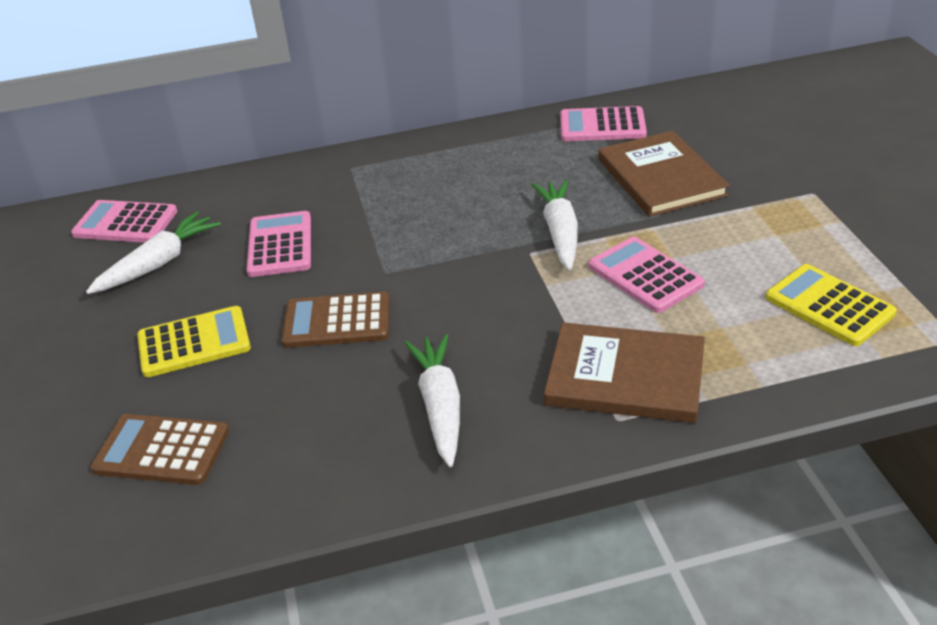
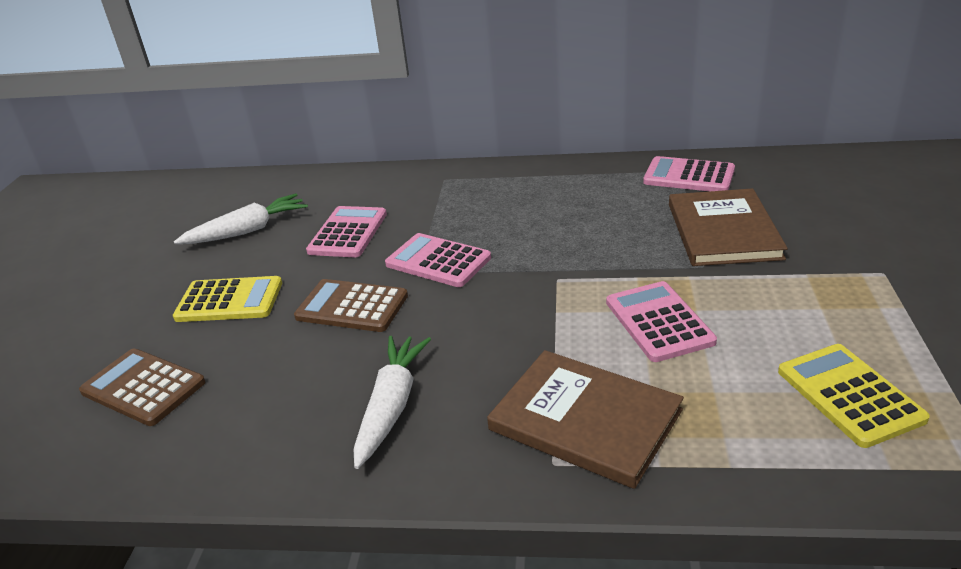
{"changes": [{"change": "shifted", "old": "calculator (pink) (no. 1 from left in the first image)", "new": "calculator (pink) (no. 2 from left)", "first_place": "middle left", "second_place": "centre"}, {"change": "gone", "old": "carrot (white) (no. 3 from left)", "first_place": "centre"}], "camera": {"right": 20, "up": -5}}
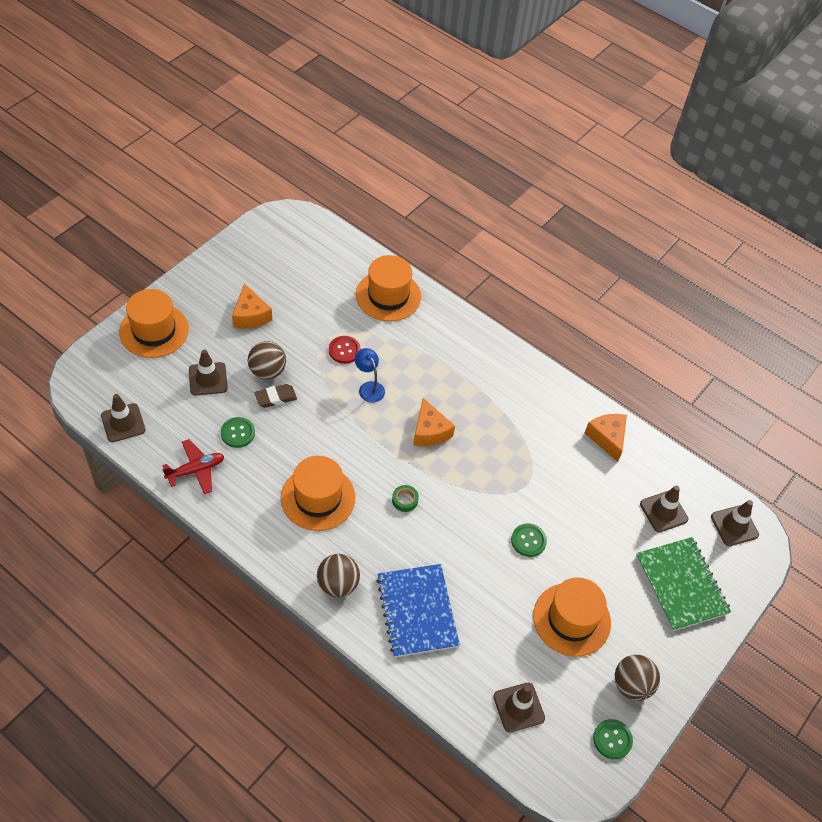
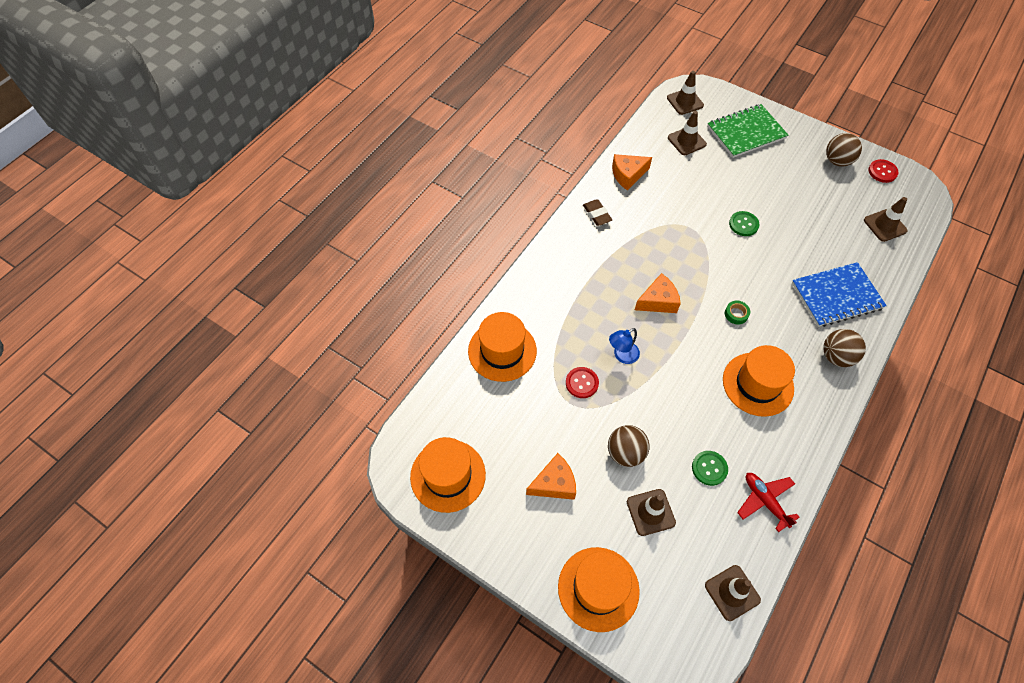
{"changes": [{"change": "shifted", "old": "top hat (orange) (no. 4 from left in the first image)", "new": "top hat (orange) (no. 1 from left)", "first_place": "bottom right", "second_place": "bottom centre"}, {"change": "shifted", "old": "pencil eraser (dark brown)", "first_place": "centre", "second_place": "top centre"}, {"change": "repainted", "old": "sewing button (emerald) (no. 3 from left)", "new": "sewing button (red) (no. 2 from left)", "first_place": "bottom right", "second_place": "top right"}], "camera": {"right": -90, "up": 5}}
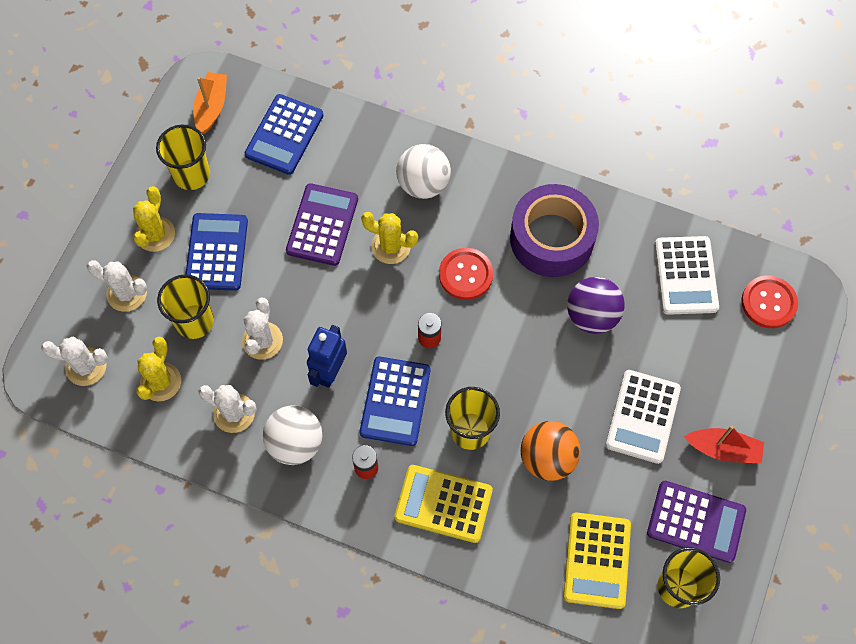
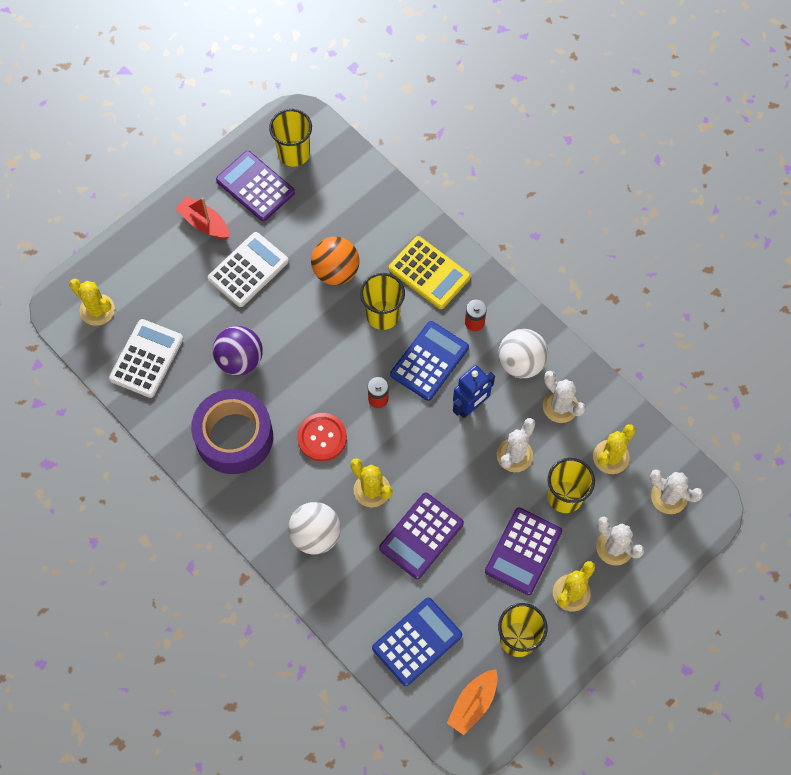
{"changes": [{"change": "swapped", "old": "sewing button (red) (no. 2 from left)", "new": "cactus (yellow) (no. 1 from left)", "first_place": "middle right", "second_place": "middle left"}, {"change": "repainted", "old": "calculator (royal blue) (no. 1 from left)", "new": "calculator (purple) (no. 3 from left)", "first_place": "middle left", "second_place": "bottom centre"}, {"change": "gone", "old": "calculator (yellow) (no. 2 from left)", "first_place": "bottom right"}], "camera": {"right": -155, "up": 0}}
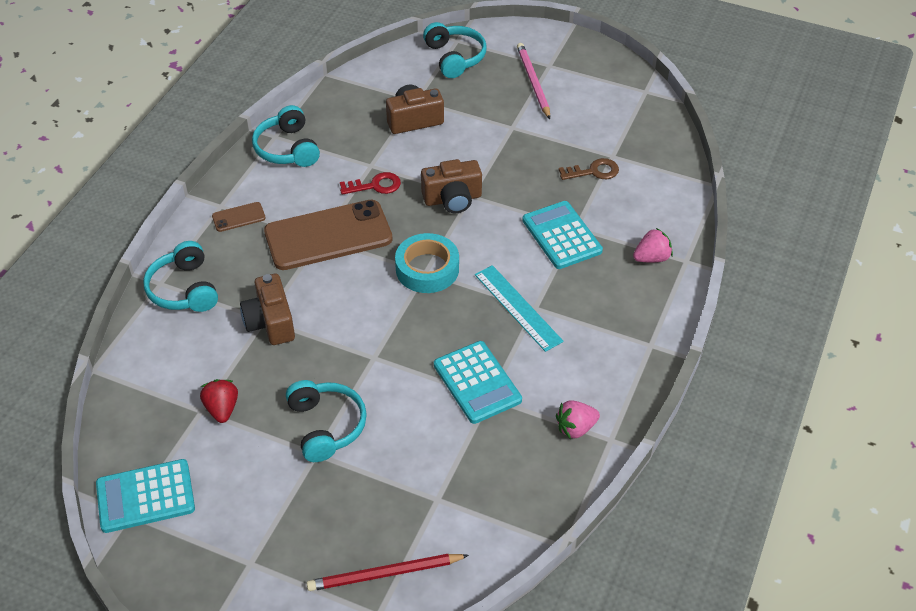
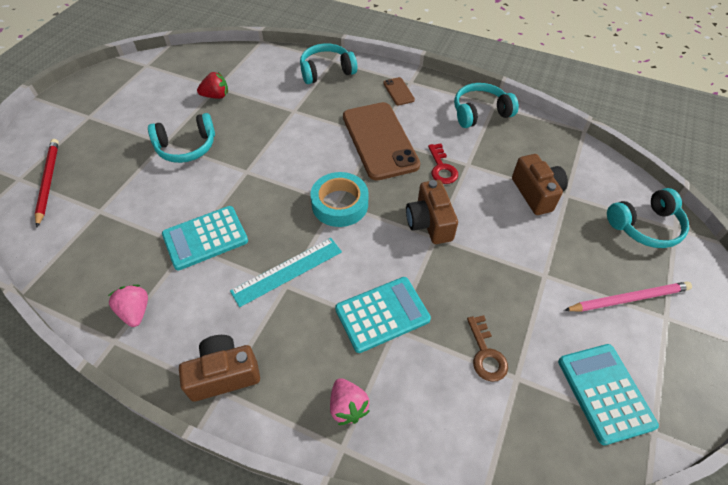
{"changes": [{"change": "shifted", "old": "camera (dark brown) (no. 1 from left)", "first_place": "middle left", "second_place": "bottom left"}, {"change": "shifted", "old": "calculator (aqua) (no. 1 from left in the first image)", "new": "calculator (aqua) (no. 3 from left)", "first_place": "bottom left", "second_place": "bottom right"}], "camera": {"right": 90, "up": 5}}
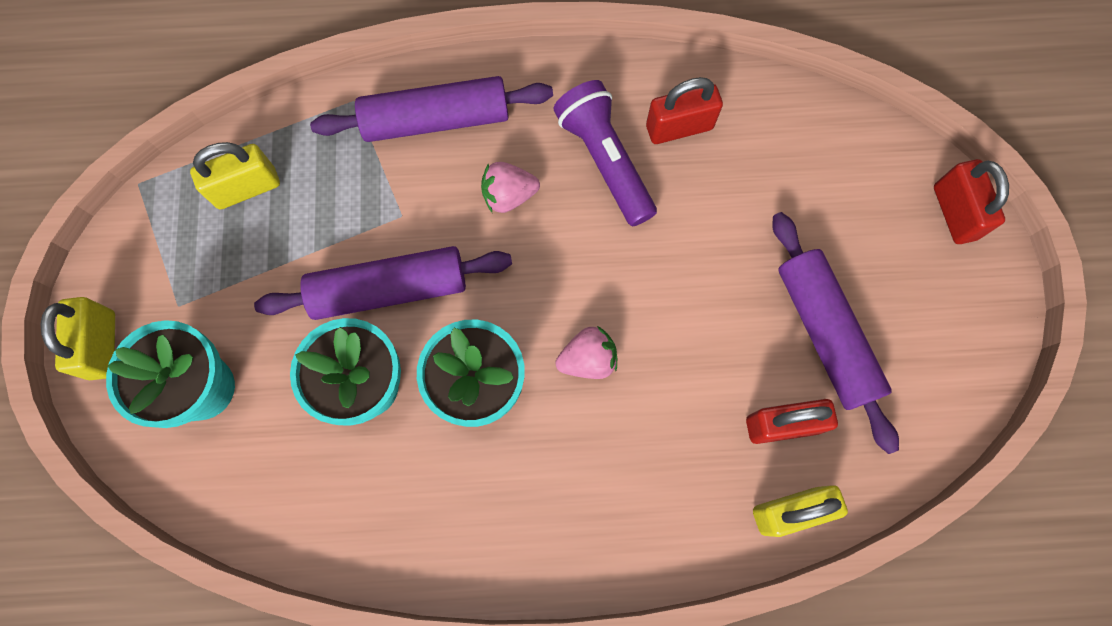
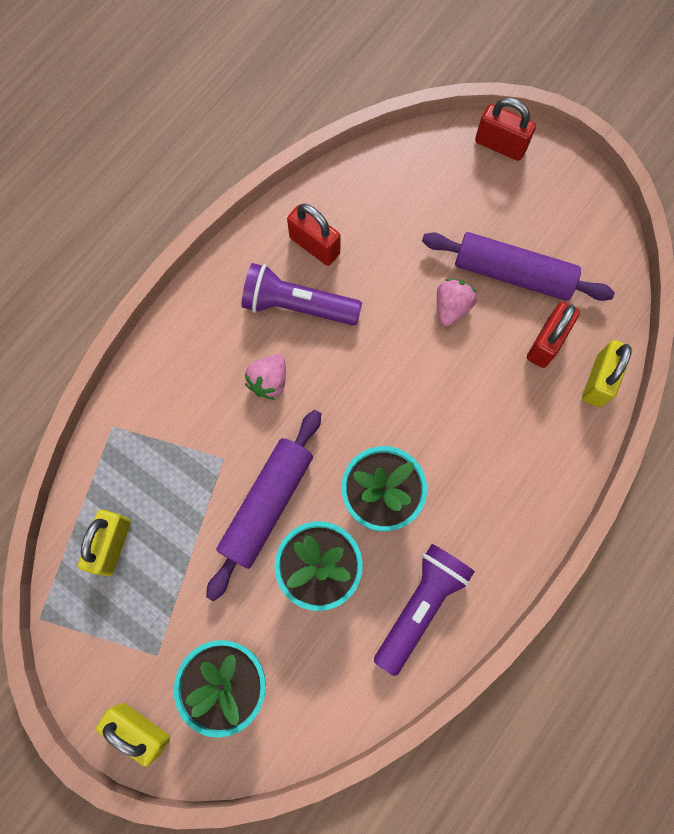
{"changes": [{"change": "rotated", "old": "lock (red) (no. 1 from left)", "first_place": "top centre", "second_place": "top centre", "degrees": -75}, {"change": "new", "new": "flashlight (purple) (no. 2 from left)", "second_place": "bottom centre"}, {"change": "shifted", "old": "toy strawberry (pink) (no. 2 from left)", "first_place": "centre", "second_place": "middle right"}, {"change": "gone", "old": "dough roller (purple) (no. 2 from left)", "first_place": "top centre"}], "camera": {"right": -50, "up": 0}}
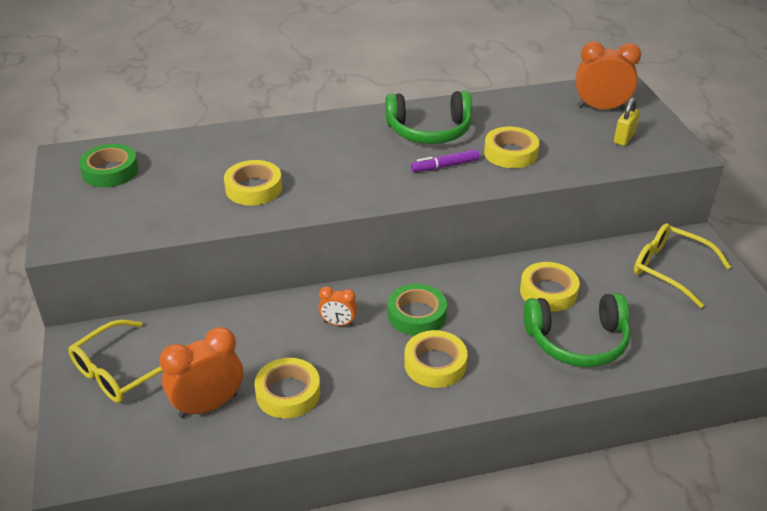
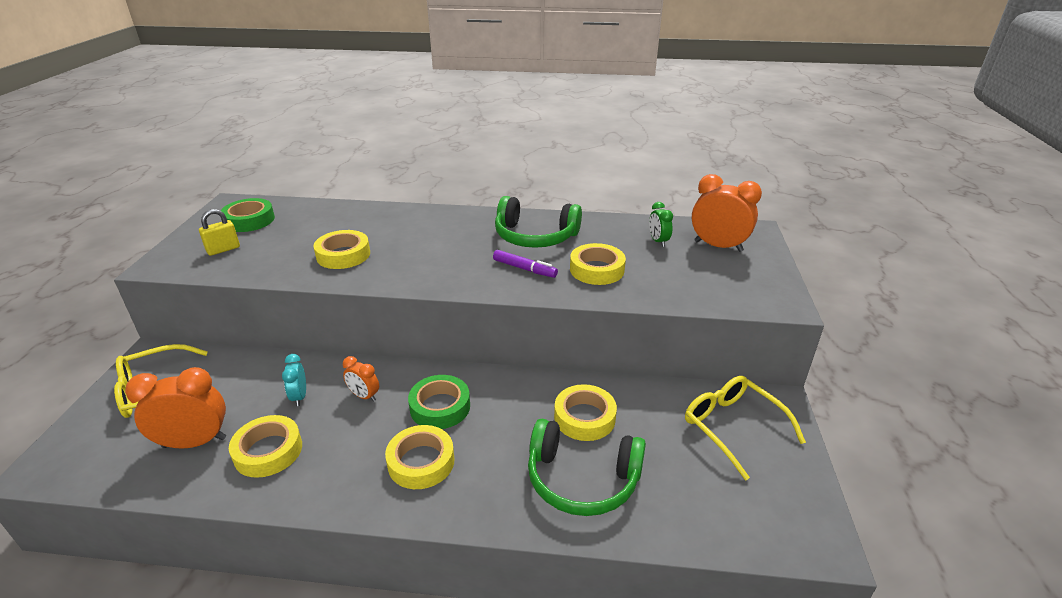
{"changes": [{"change": "shifted", "old": "lock (yellow)", "first_place": "top right", "second_place": "middle left"}, {"change": "new", "new": "alarm clock (aqua)", "second_place": "middle left"}, {"change": "rotated", "old": "marker (purple)", "first_place": "top centre", "second_place": "centre", "degrees": -150}, {"change": "new", "new": "alarm clock (emerald)", "second_place": "centre"}], "camera": {"right": 20, "up": -5}}
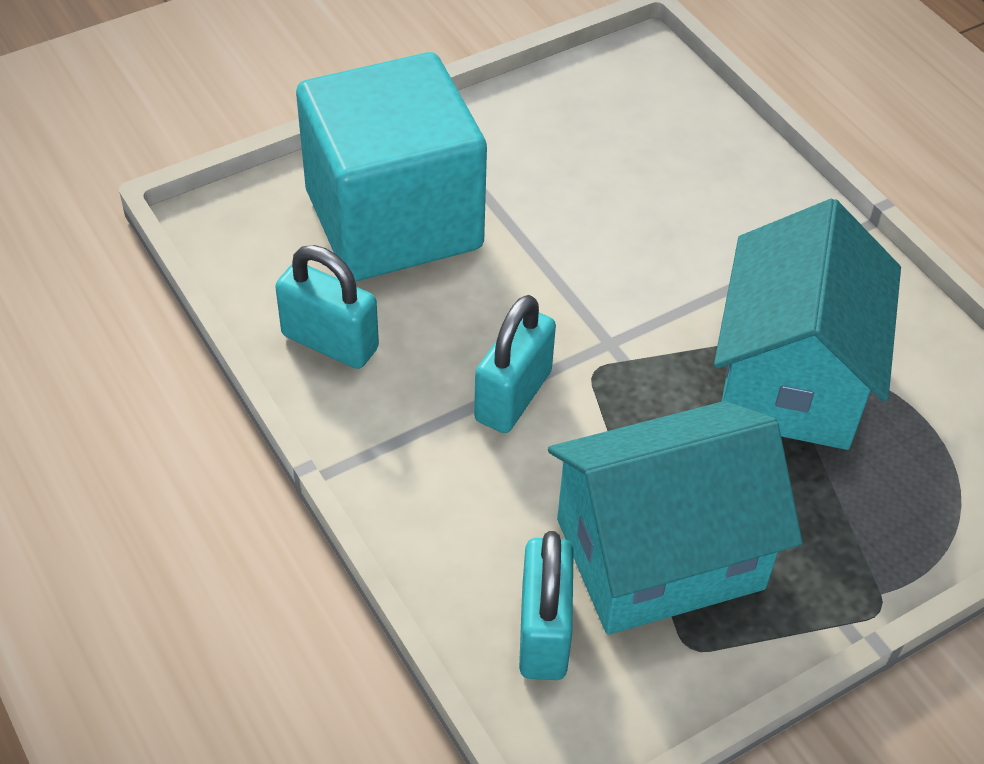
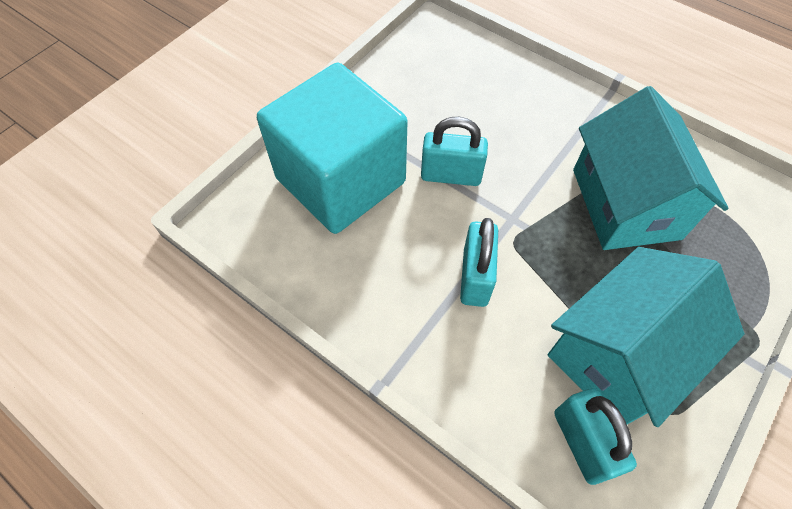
{"changes": [{"change": "shifted", "old": "lock (aqua) (no. 1 from left)", "first_place": "middle left", "second_place": "top centre"}], "camera": {"right": -20, "up": 10}}
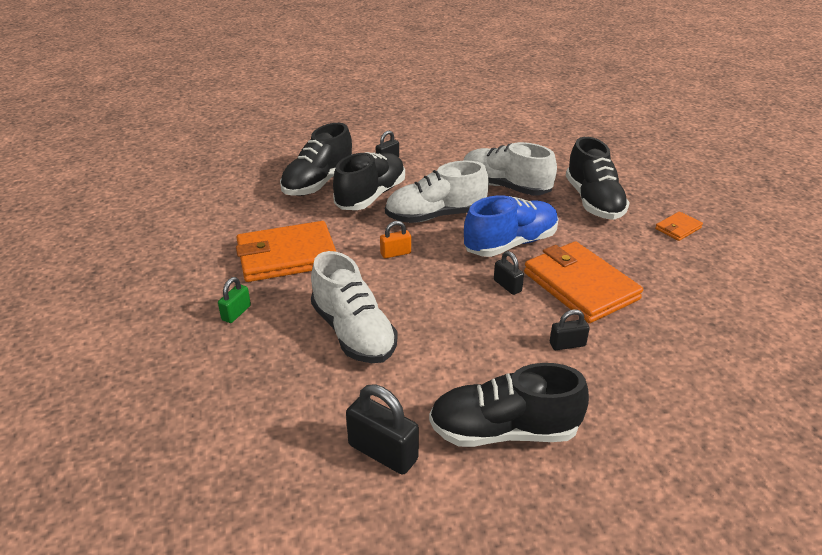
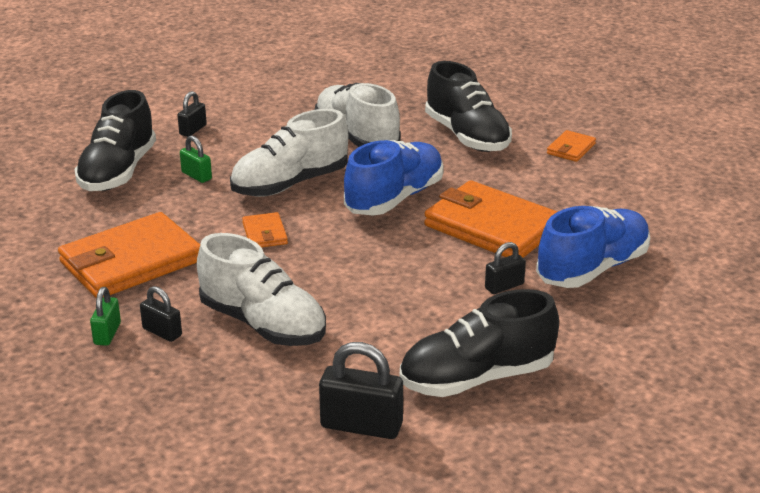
{"changes": [{"change": "shifted", "old": "lock (jet-black) (no. 3 from left in the first image)", "new": "lock (jet-black) (no. 1 from left)", "first_place": "centre", "second_place": "middle left"}, {"change": "swapped", "old": "sneaker (jet-black) (no. 2 from left)", "new": "lock (emerald) (no. 2 from left)", "first_place": "top centre", "second_place": "top left"}, {"change": "swapped", "old": "lock (orange)", "new": "card wallet (orange) (no. 2 from left)", "first_place": "centre", "second_place": "centre"}, {"change": "rotated", "old": "sneaker (white) (no. 3 from left)", "first_place": "top centre", "second_place": "top centre", "degrees": 45}, {"change": "new", "new": "sneaker (royal blue) (no. 2 from left)", "second_place": "middle right"}], "camera": {"right": -20, "up": -5}}
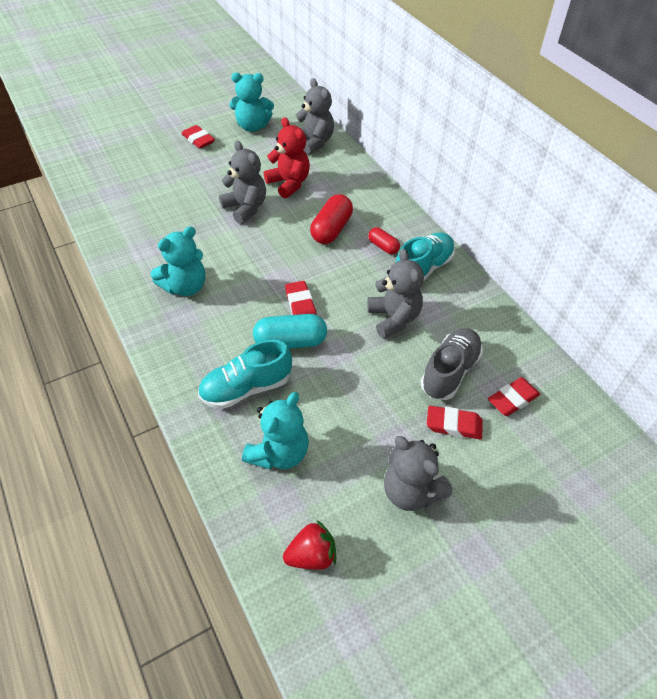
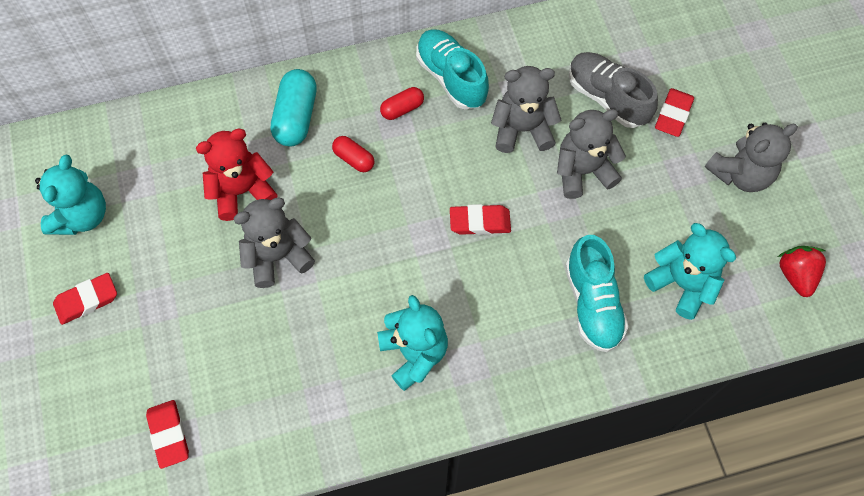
{"changes": [{"change": "shifted", "old": "pencil eraser (red) (no. 4 from left in the first image)", "new": "pencil eraser (red) (no. 2 from left)", "first_place": "middle right", "second_place": "bottom left"}, {"change": "shifted", "old": "capsule (aqua)", "first_place": "centre", "second_place": "top centre"}, {"change": "scaled", "old": "capsule (red) (no. 1 from left)", "first_place": "top centre", "second_place": "top centre", "factor": 0.57}, {"change": "shifted", "old": "stuffed bear (ash-grey) (no. 2 from left in the first image)", "new": "stuffed bear (ash-grey) (no. 3 from left)", "first_place": "top centre", "second_place": "top right"}], "camera": {"right": -75, "up": 15}}
